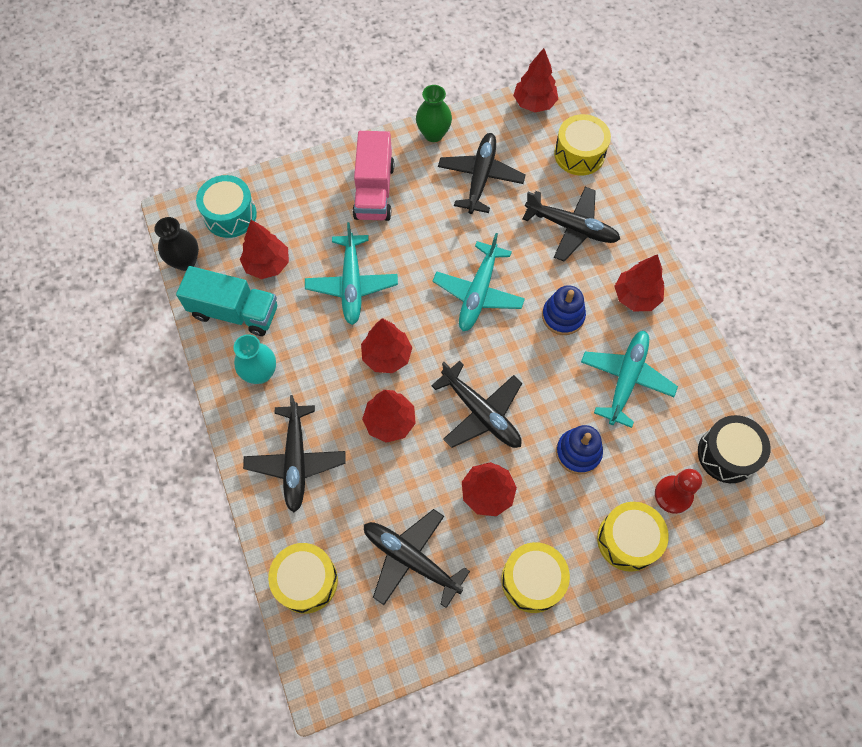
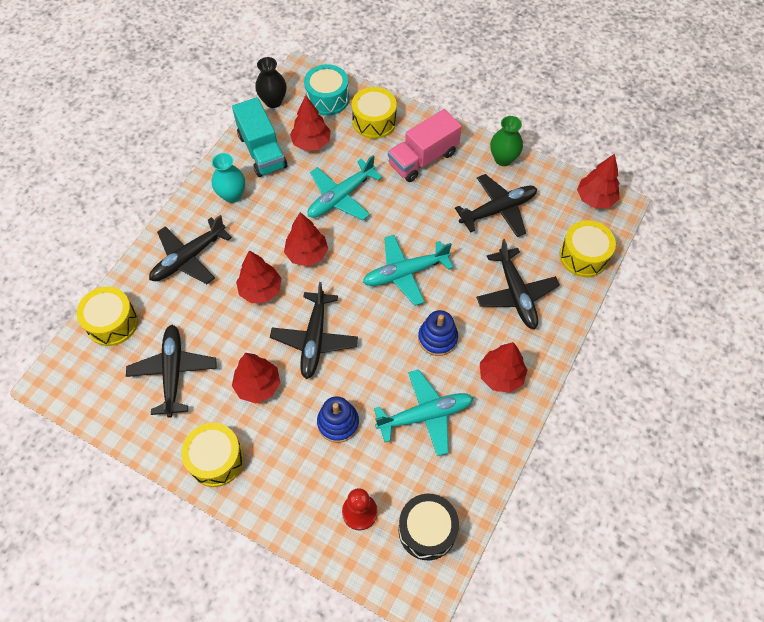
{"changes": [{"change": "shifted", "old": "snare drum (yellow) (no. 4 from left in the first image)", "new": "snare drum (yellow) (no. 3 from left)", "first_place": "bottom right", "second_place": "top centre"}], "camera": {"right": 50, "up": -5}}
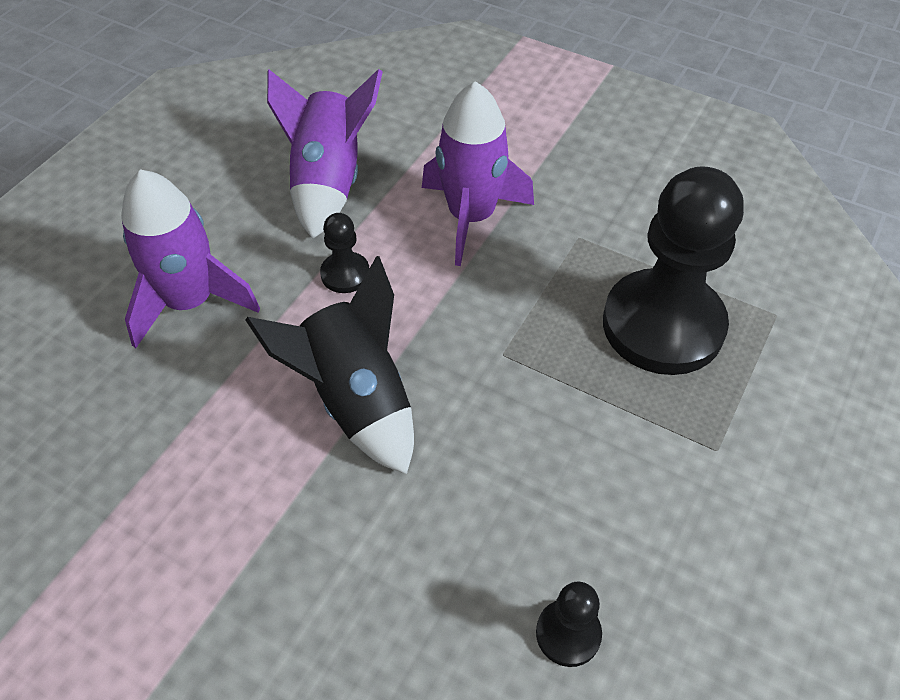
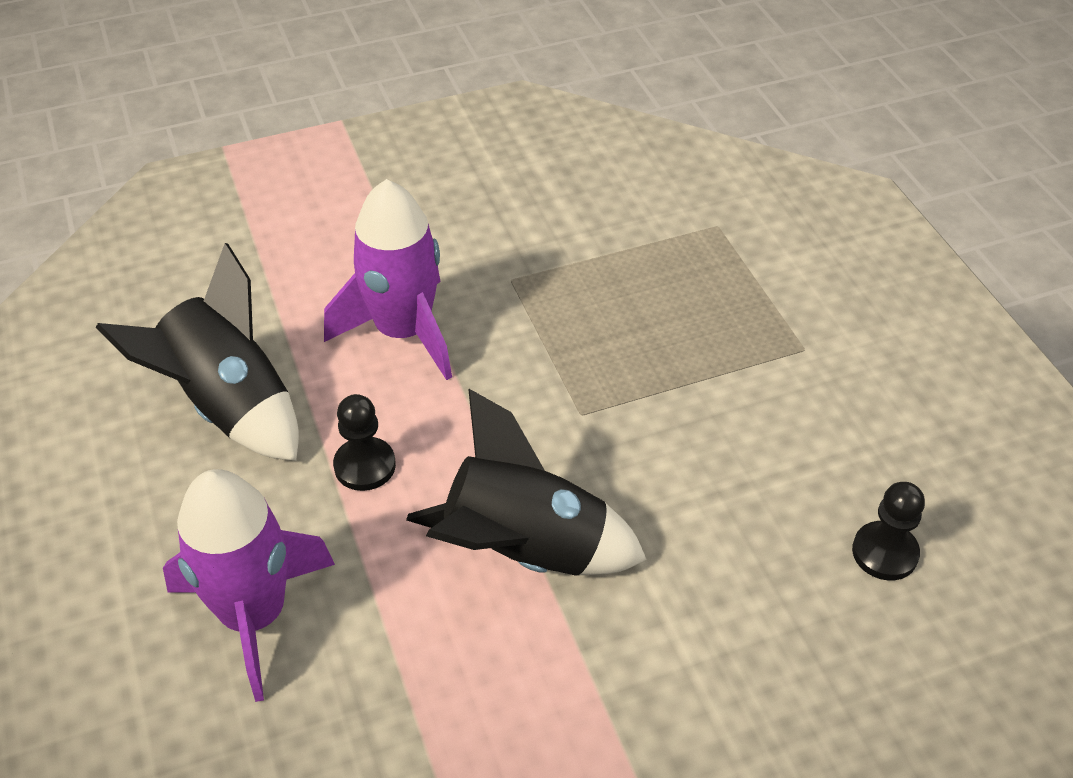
{"changes": [{"change": "repainted", "old": "toy rocket (purple) (no. 2 from left)", "new": "toy rocket (jet-black) (no. 1 from left)", "first_place": "top centre", "second_place": "middle left"}, {"change": "gone", "old": "pawn (jet-black) (no. 3 from left)", "first_place": "middle right"}], "camera": {"right": -50, "up": -5}}
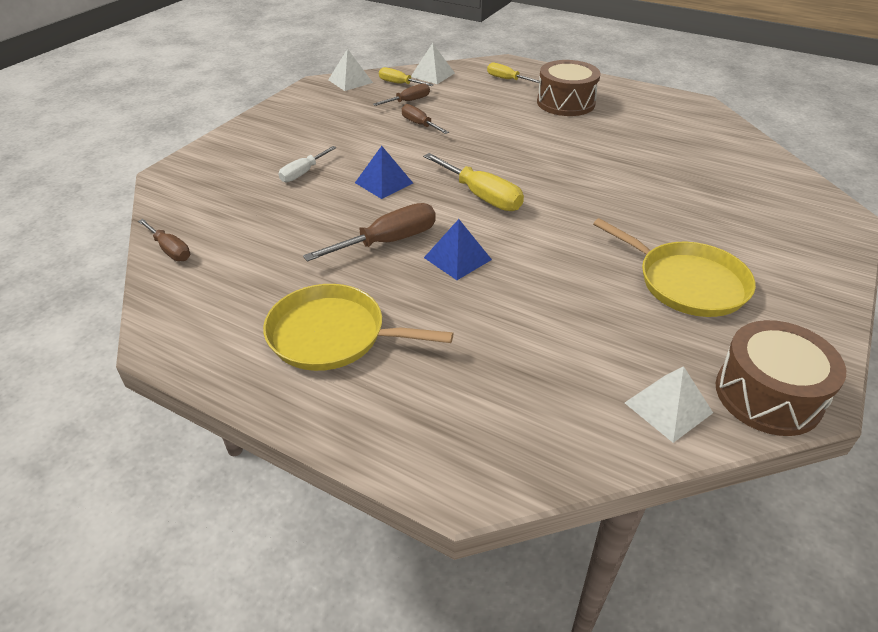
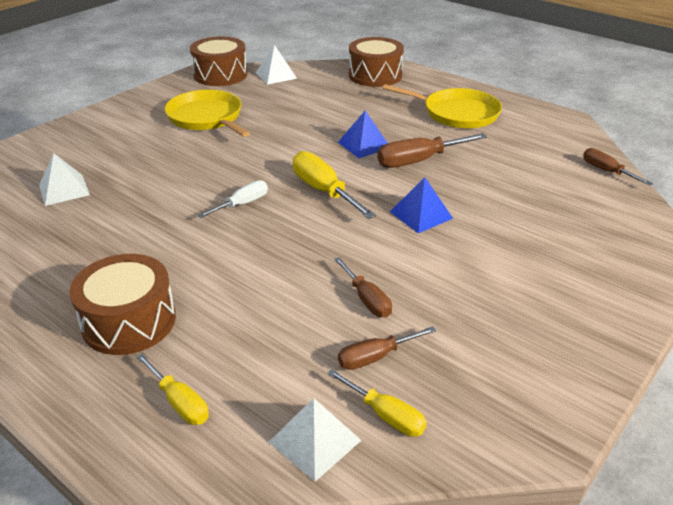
{"changes": [{"change": "shifted", "old": "solid pyramid (white) (no. 1 from left)", "first_place": "top centre", "second_place": "middle left"}, {"change": "shifted", "old": "hand screwdriver (white)", "first_place": "top centre", "second_place": "centre"}, {"change": "new", "new": "snare drum (dark brown) (no. 3 from left)", "second_place": "top centre"}], "camera": {"right": -170, "up": -5}}
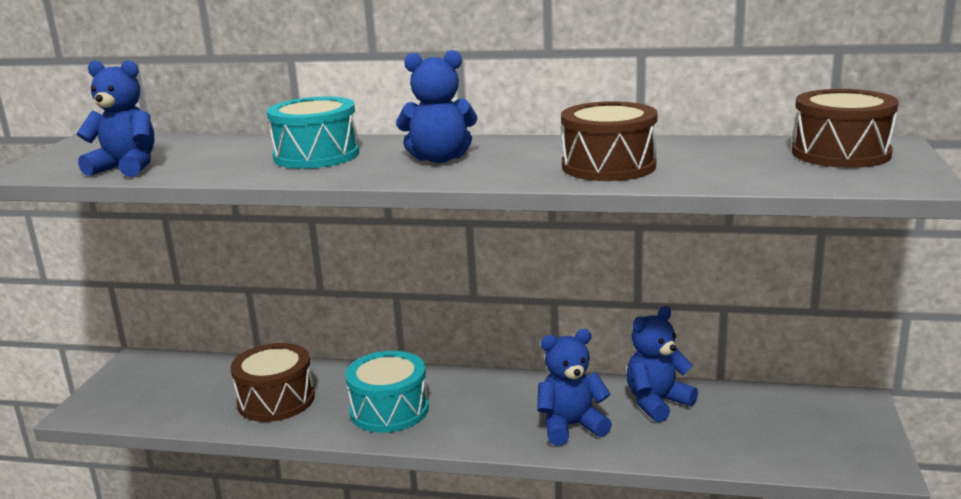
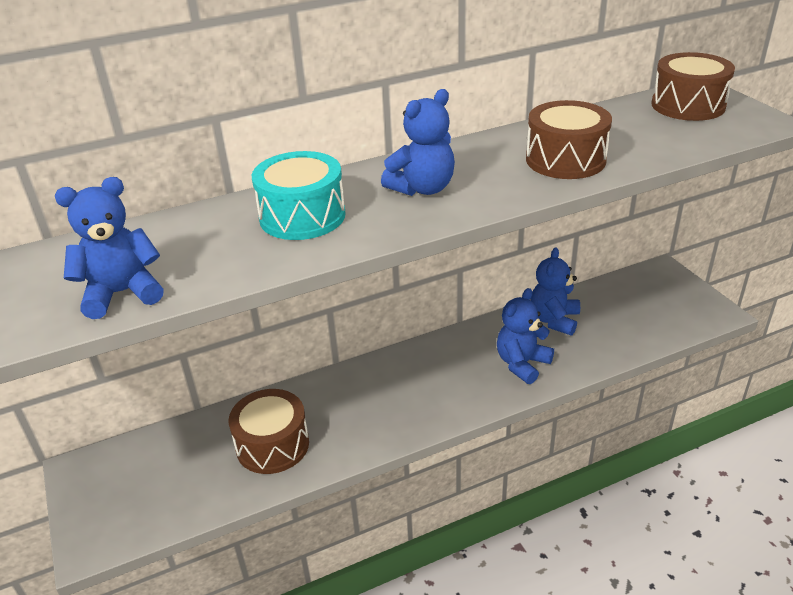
{"changes": [{"change": "gone", "old": "snare drum (aqua) (no. 2 from left)", "first_place": "bottom centre"}], "camera": {"right": -35, "up": 15}}
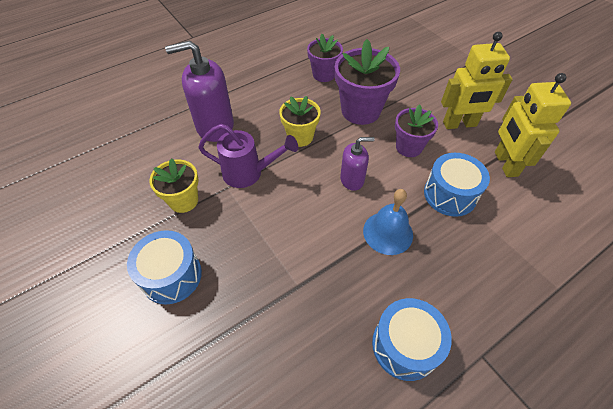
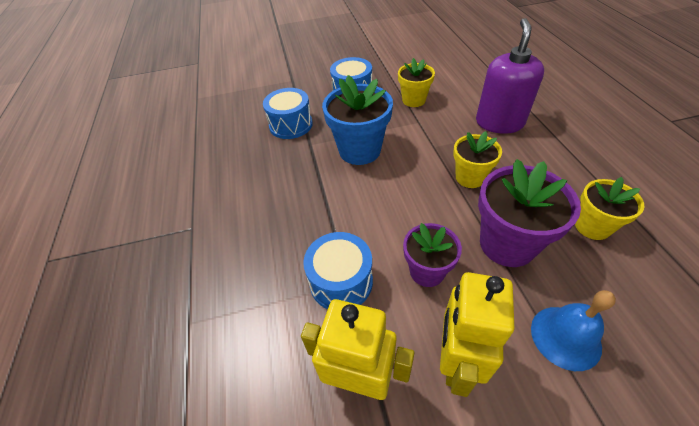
{"changes": [{"change": "shifted", "old": "snare drum (royal blue) (no. 2 from left in the first image)", "new": "snare drum (royal blue) (no. 1 from left)", "first_place": "bottom right", "second_place": "top centre"}, {"change": "new", "new": "potted plant (royal blue)", "second_place": "top centre"}, {"change": "shifted", "old": "hand bell (royal blue)", "first_place": "centre", "second_place": "bottom right"}, {"change": "repainted", "old": "potted plant (purple) (no. 1 from left)", "new": "potted plant (yellow) (no. 3 from left)", "first_place": "top centre", "second_place": "middle right"}, {"change": "gone", "old": "watering pot (purple)", "first_place": "centre"}, {"change": "gone", "old": "soap pump (purple) (no. 2 from left)", "first_place": "centre"}], "camera": {"right": 115, "up": -5}}
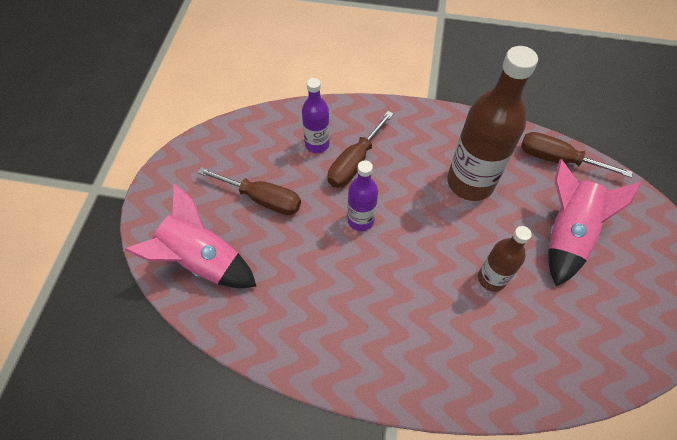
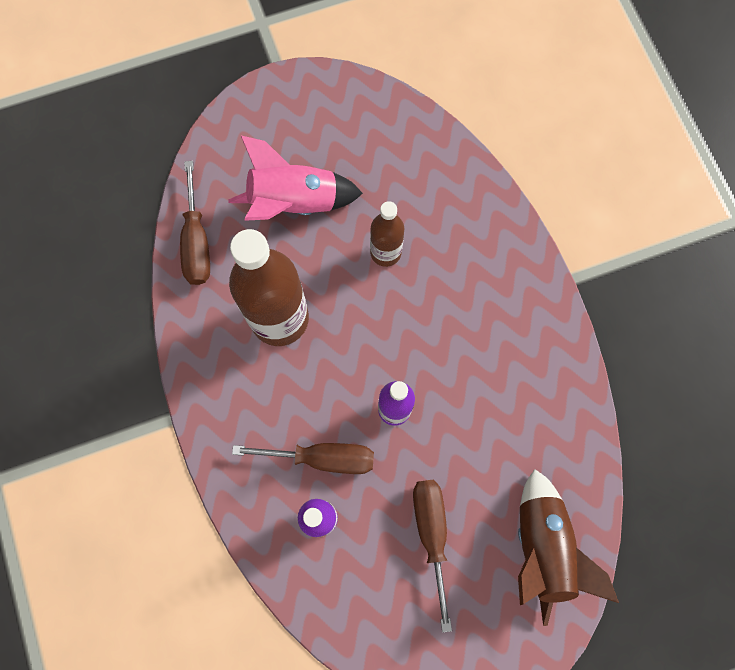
{"changes": [{"change": "repainted", "old": "toy rocket (pink) (no. 1 from left)", "new": "toy rocket (dark brown)", "first_place": "middle left", "second_place": "bottom right"}], "camera": {"right": -120, "up": 15}}
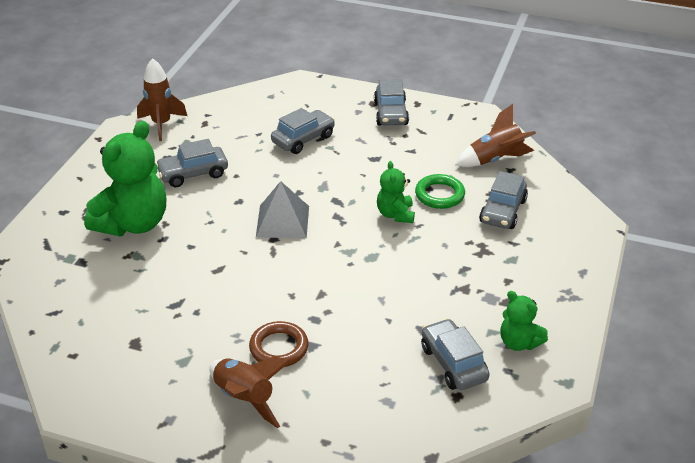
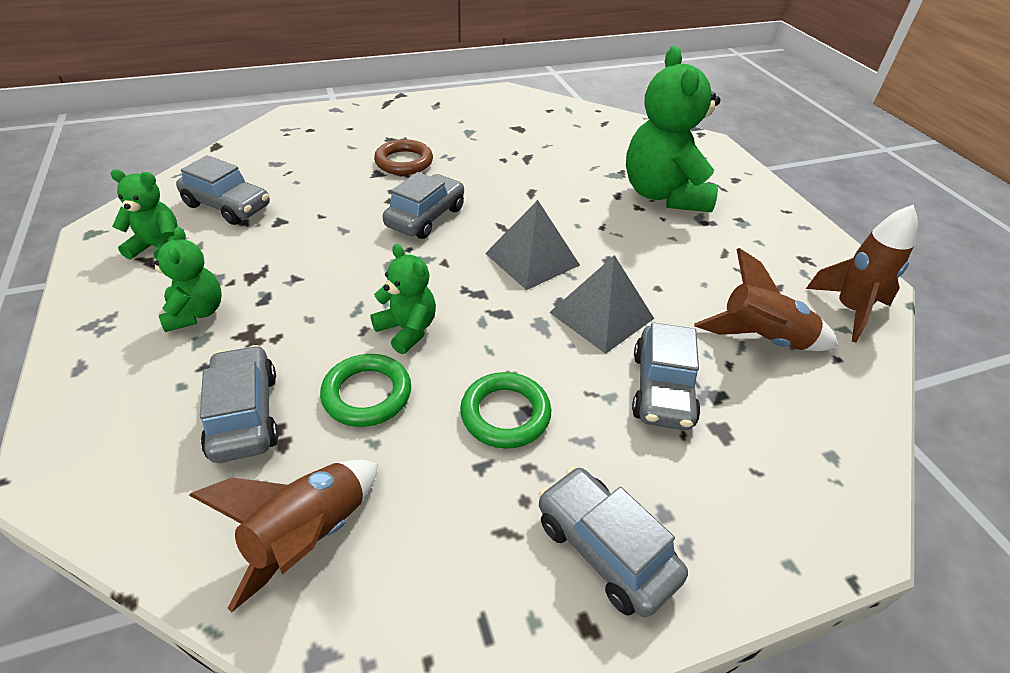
{"changes": [{"change": "new", "new": "stuffed bear (emerald) (no. 2 from left)", "second_place": "middle left"}, {"change": "shifted", "old": "toy car (ash-grey) (no. 1 from left in the first image)", "new": "toy car (ash-grey) (no. 3 from left)", "first_place": "middle left", "second_place": "top centre"}, {"change": "new", "new": "ring (emerald) (no. 2 from left)", "second_place": "centre"}, {"change": "new", "new": "solid pyramid (ash-grey) (no. 2 from left)", "second_place": "centre"}, {"change": "shifted", "old": "toy rocket (dark brown) (no. 2 from left)", "first_place": "bottom centre", "second_place": "middle right"}], "camera": {"right": 140, "up": 5}}
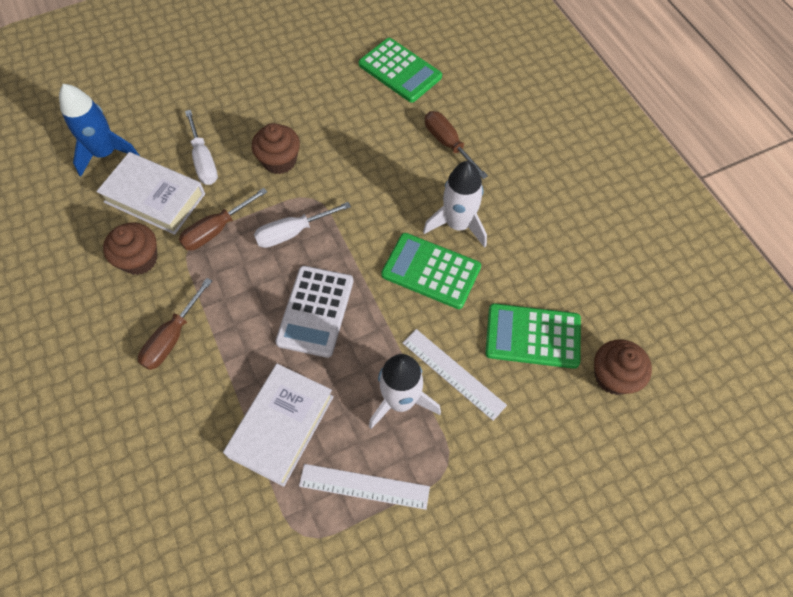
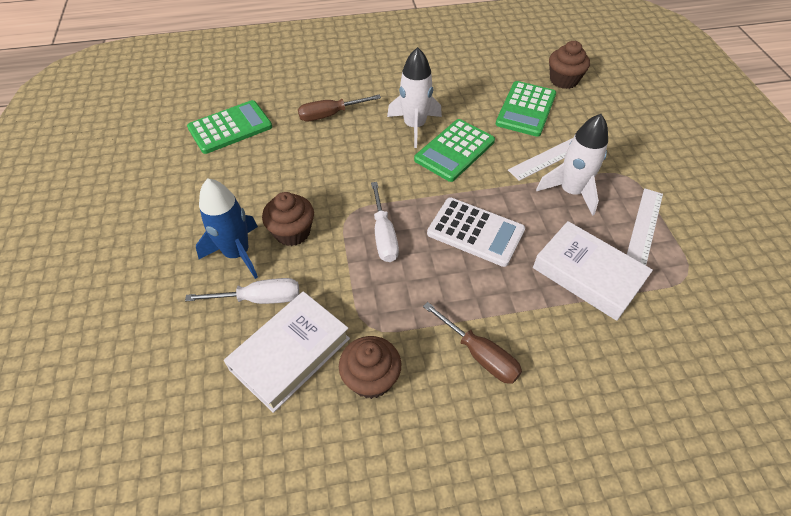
{"changes": [{"change": "shifted", "old": "toy rocket (royal blue)", "first_place": "top left", "second_place": "middle left"}, {"change": "gone", "old": "hand screwdriver (dark brown) (no. 2 from left)", "first_place": "middle left"}], "camera": {"right": -75, "up": -10}}
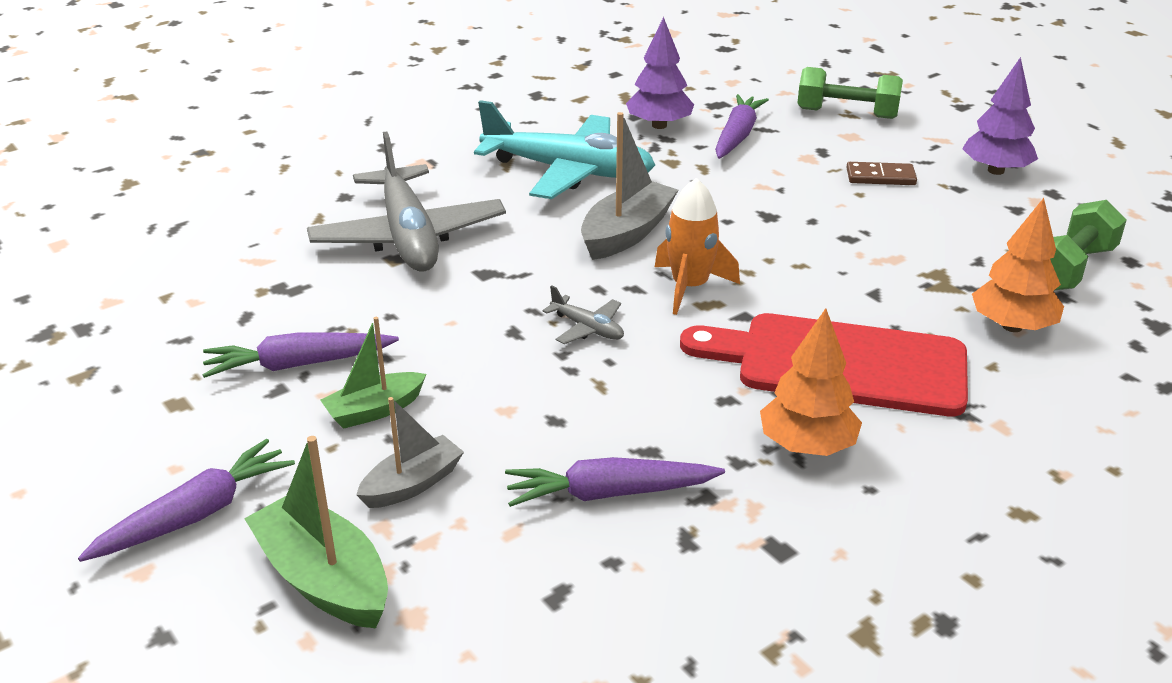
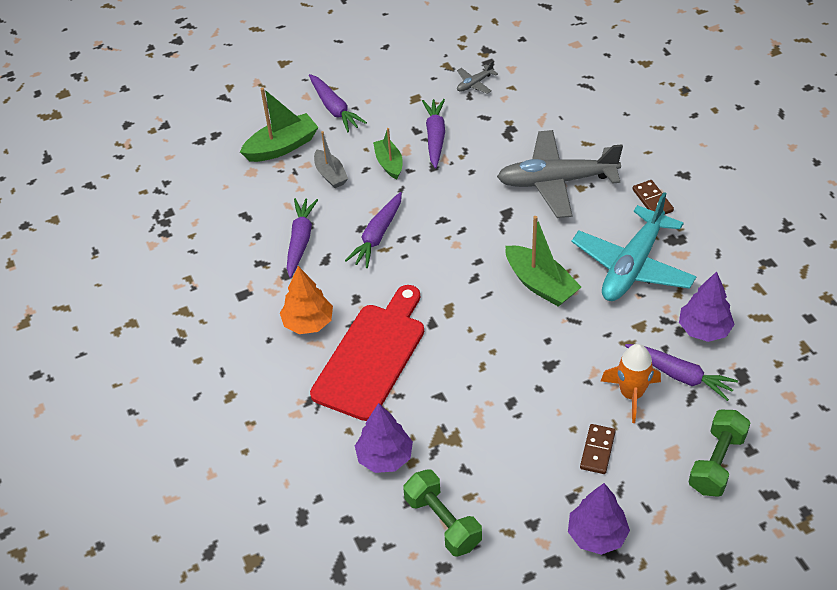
{"changes": [{"change": "new", "new": "carrot (purple) (no. 3 from left)", "second_place": "centre"}, {"change": "repainted", "old": "toy tree (orange) (no. 2 from left)", "new": "toy tree (purple) (no. 1 from left)", "first_place": "middle right", "second_place": "bottom centre"}, {"change": "shifted", "old": "aeroplane (ash-grey) (no. 2 from left in the first image)", "new": "aeroplane (ash-grey) (no. 1 from left)", "first_place": "centre", "second_place": "top centre"}, {"change": "repainted", "old": "sailboat (ash-grey) (no. 2 from left)", "new": "sailboat (emerald) (no. 3 from left)", "first_place": "top centre", "second_place": "centre"}, {"change": "shifted", "old": "toy rocket (orange)", "first_place": "centre", "second_place": "middle right"}, {"change": "new", "new": "domino piece (dark brown) (no. 2 from left)", "second_place": "middle right"}], "camera": {"right": 105, "up": 15}}
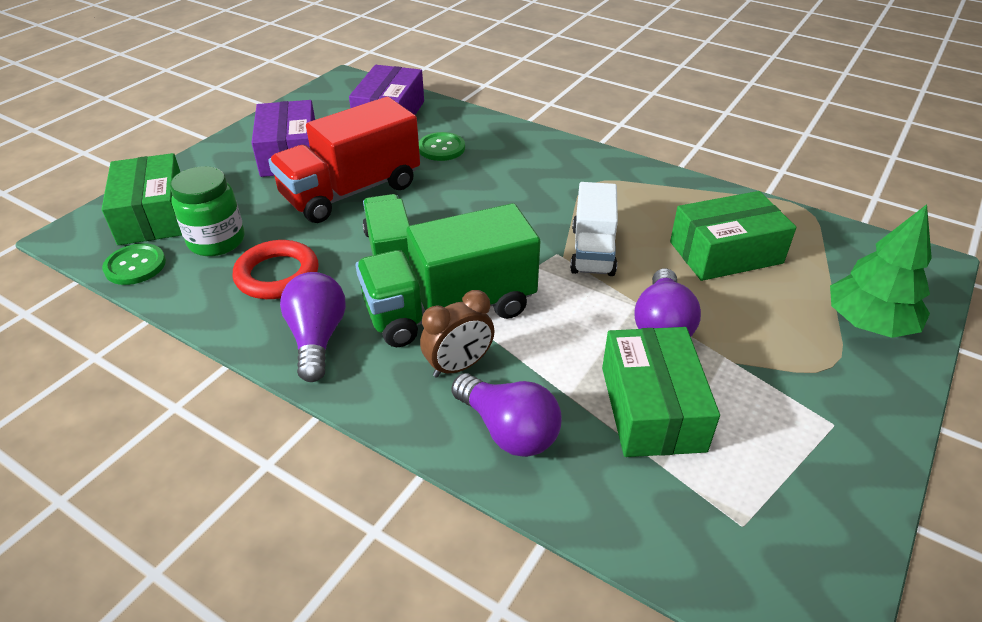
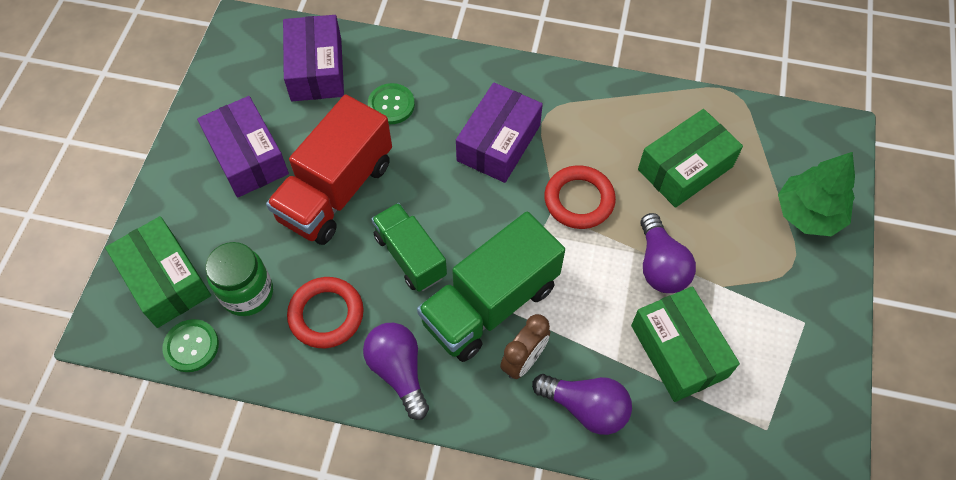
{"changes": [{"change": "new", "new": "box (purple) (no. 3 from left)", "second_place": "top centre"}, {"change": "swapped", "old": "truck (white)", "new": "ring (red) (no. 2 from left)", "first_place": "centre", "second_place": "centre"}], "camera": {"right": -20, "up": 20}}
